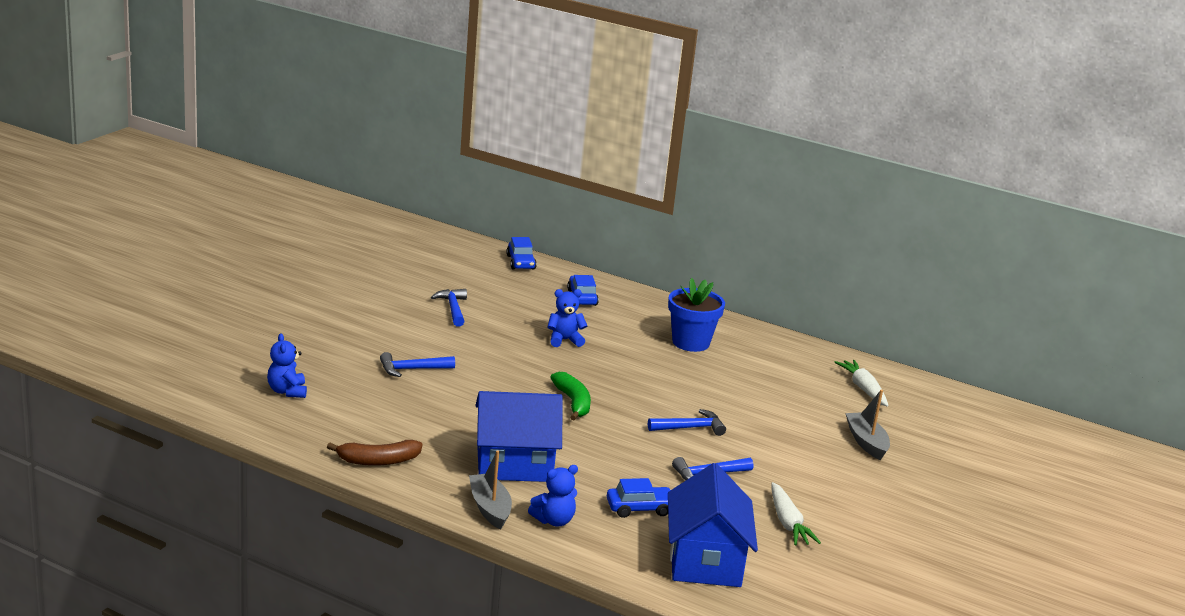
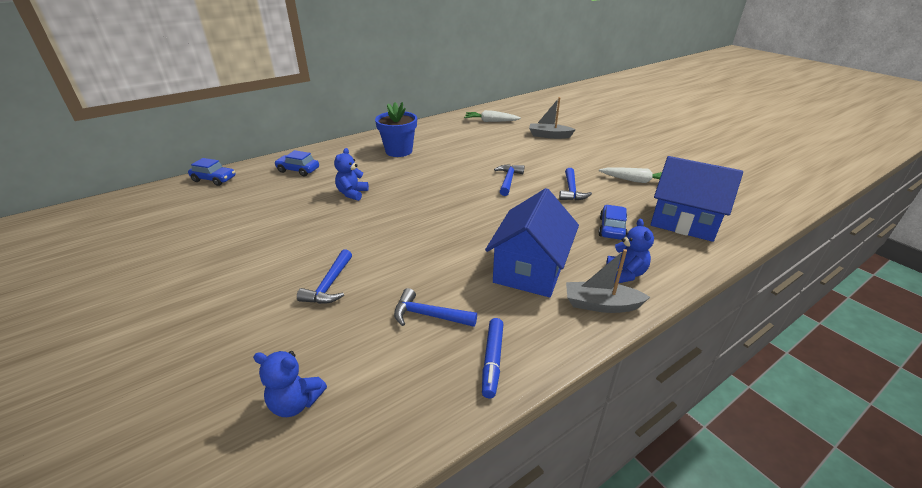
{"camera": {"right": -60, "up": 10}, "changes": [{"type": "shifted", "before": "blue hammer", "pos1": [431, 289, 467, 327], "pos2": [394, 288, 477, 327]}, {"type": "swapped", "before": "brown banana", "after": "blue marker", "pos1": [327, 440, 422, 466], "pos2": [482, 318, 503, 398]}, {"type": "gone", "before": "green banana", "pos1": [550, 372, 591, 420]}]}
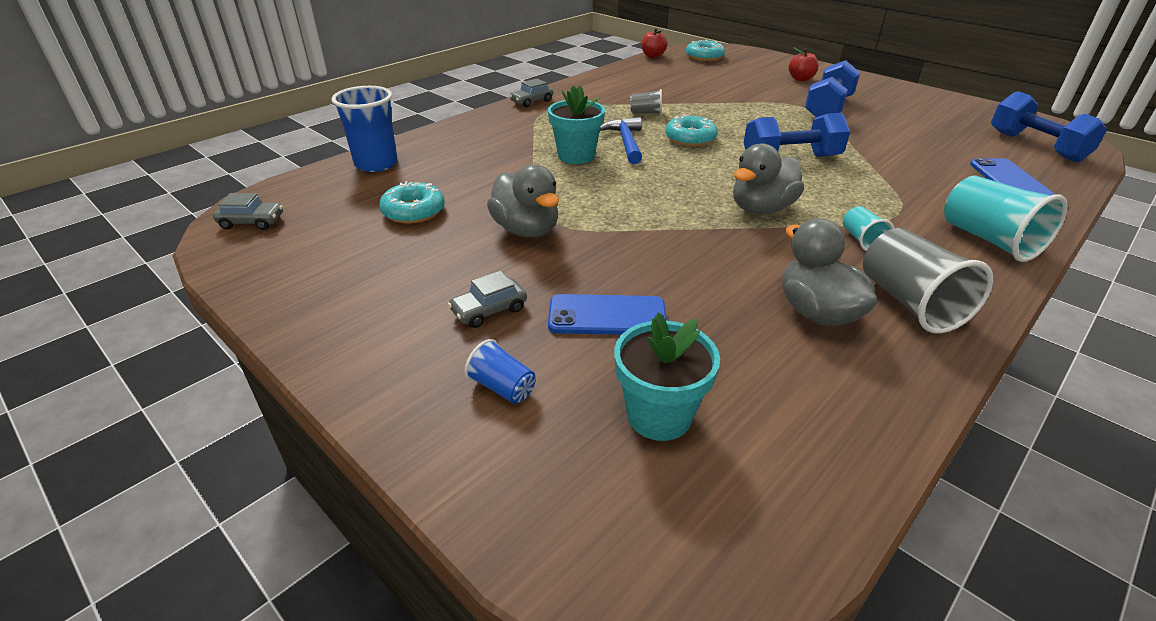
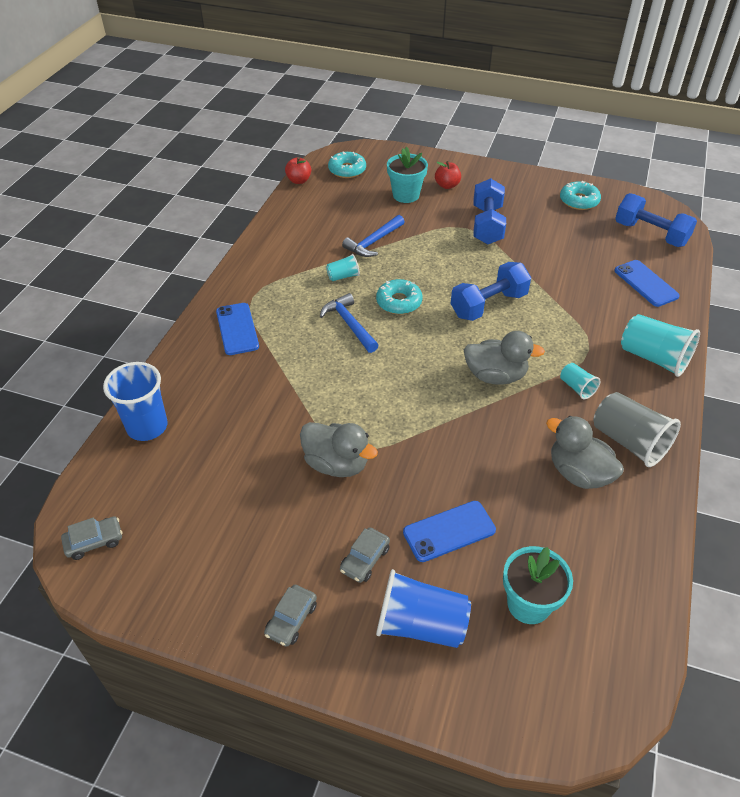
{"camera": {"right": -25, "up": 10}, "changes": [{"type": "new", "after": "blue phone", "pos2": [216, 303, 259, 355]}, {"type": "shifted", "before": "grey car", "pos1": [509, 79, 553, 107], "pos2": [264, 585, 317, 647]}, {"type": "repainted", "before": "grey cup", "after": "turquoise cup", "pos1": [630, 89, 662, 115], "pos2": [326, 254, 360, 281]}, {"type": "new", "after": "blue hammer", "pos2": [342, 215, 405, 257]}, {"type": "scaled", "before": "blue cup", "pos1": [465, 339, 535, 404], "pos2": [376, 569, 471, 648], "scale": 1.93}, {"type": "shifted", "before": "turquoise flower pot", "pos1": [548, 85, 605, 164], "pos2": [387, 147, 428, 203]}, {"type": "rotated", "before": "grey duck", "pos1": [733, 143, 804, 214], "pos2": [464, 331, 545, 385], "turn": -105}, {"type": "shifted", "before": "turquoise donut", "pos1": [379, 181, 445, 224], "pos2": [560, 181, 601, 210]}]}
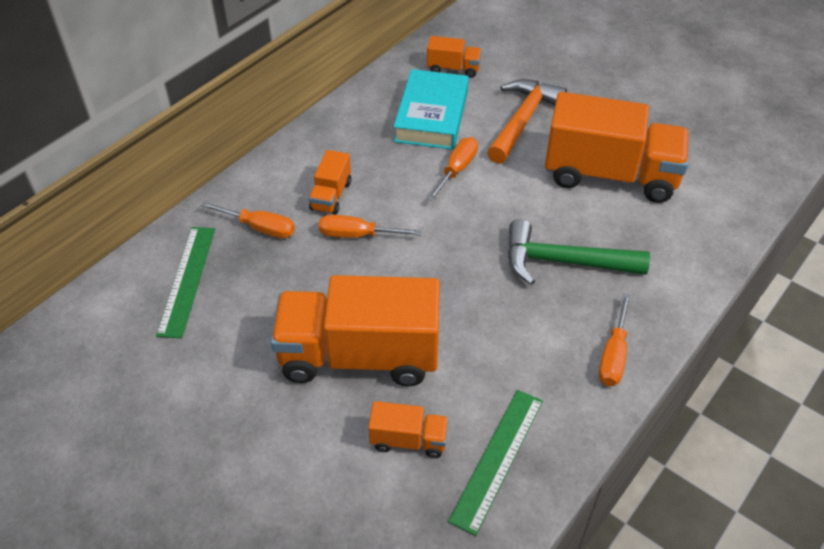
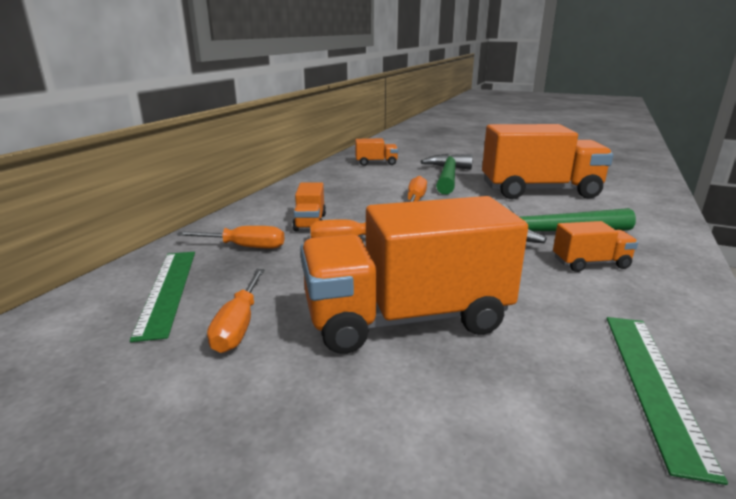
{"camera": {"right": -15, "up": -25}, "changes": [{"type": "shifted", "before": "orange screwdriver", "pos1": [599, 294, 631, 386], "pos2": [207, 269, 264, 353]}, {"type": "repainted", "before": "orange hammer", "after": "green hammer", "pos1": [487, 79, 567, 164], "pos2": [421, 154, 473, 195]}, {"type": "shifted", "before": "orange truck", "pos1": [368, 401, 449, 458], "pos2": [553, 221, 638, 272]}, {"type": "gone", "before": "turquoise book", "pos1": [394, 69, 469, 150]}]}
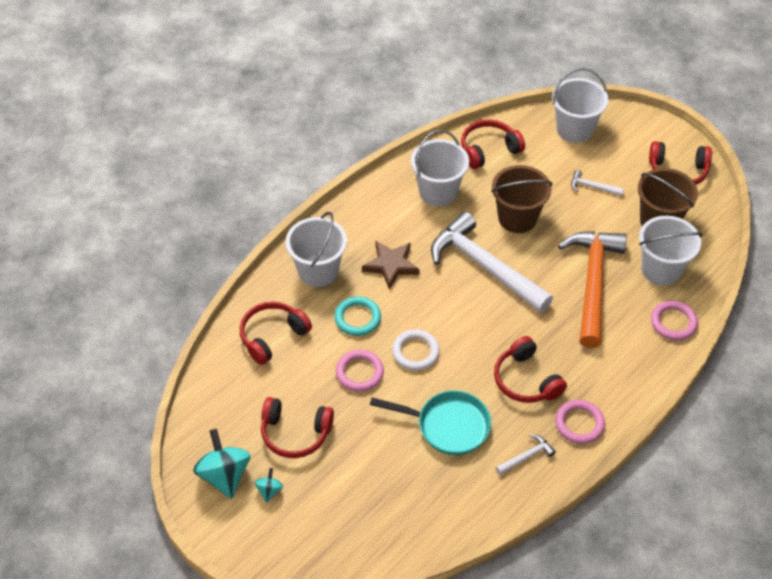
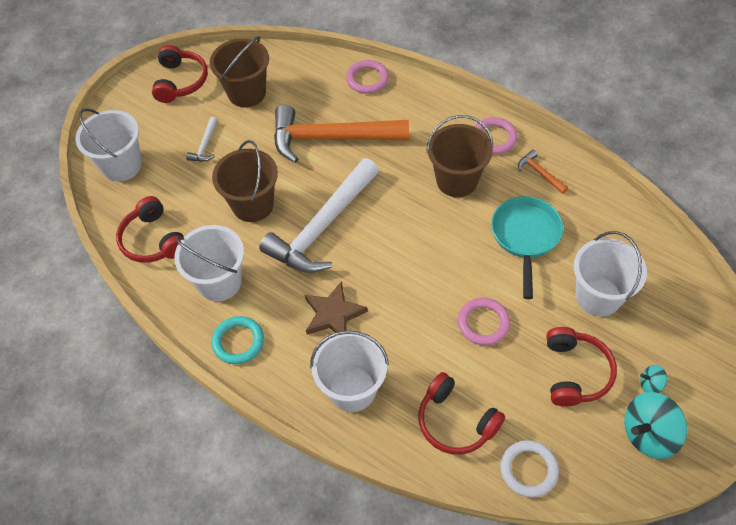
{"camera": {"right": -95, "up": 5}, "changes": [{"type": "shifted", "before": "turquoise ring", "pos1": [334, 296, 381, 336], "pos2": [212, 316, 264, 364]}, {"type": "swapped", "before": "red headphones", "after": "brown bucket", "pos1": [494, 336, 567, 403], "pos2": [426, 115, 493, 197]}, {"type": "shifted", "before": "white ring", "pos1": [392, 329, 440, 371], "pos2": [500, 440, 559, 497]}, {"type": "repainted", "before": "white hammer", "after": "orange hammer", "pos1": [496, 434, 556, 475], "pos2": [518, 149, 568, 194]}, {"type": "shifted", "before": "white bucket", "pos1": [639, 216, 703, 286], "pos2": [574, 231, 647, 317]}]}
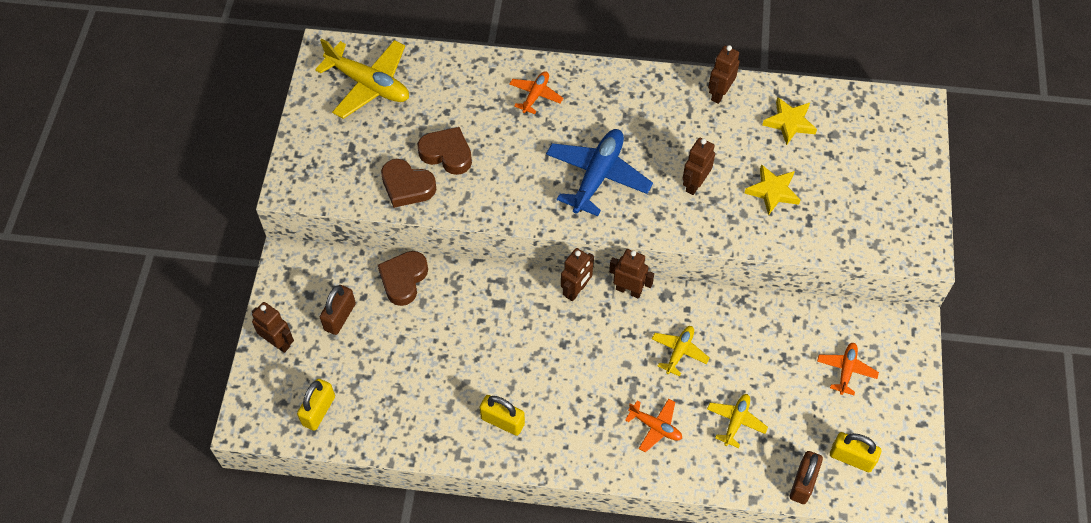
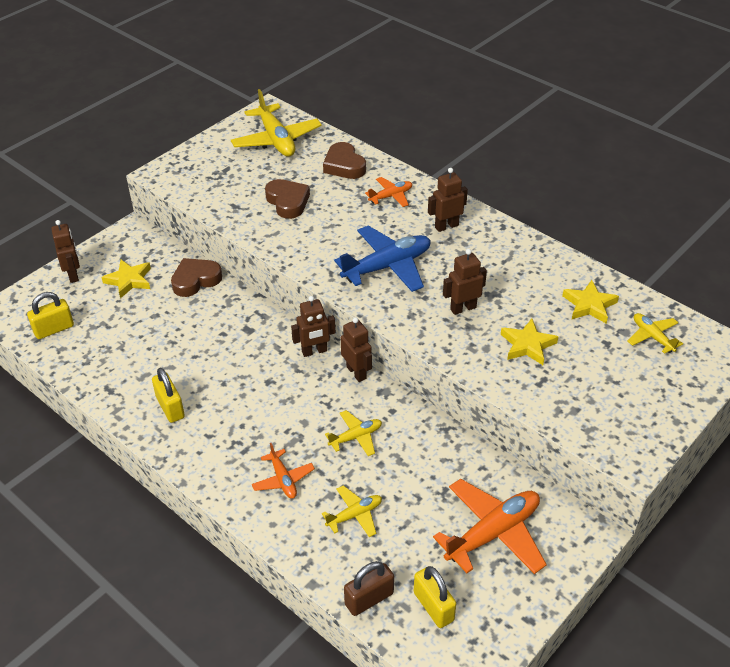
{"camera": {"right": 35, "up": -15}, "changes": [{"type": "swapped", "before": "brown padlock", "after": "yellow star", "pos1": [320, 285, 356, 335], "pos2": [101, 260, 151, 298]}, {"type": "shifted", "before": "brown heart", "pos1": [381, 159, 436, 208], "pos2": [323, 142, 366, 179]}, {"type": "shifted", "before": "brown robot", "pos1": [708, 45, 740, 104], "pos2": [428, 168, 468, 232]}, {"type": "scaled", "before": "orange plane", "pos1": [817, 343, 879, 395], "pos2": [433, 479, 547, 574], "scale": 1.88}, {"type": "new", "after": "yellow plane", "pos2": [628, 313, 683, 354]}]}
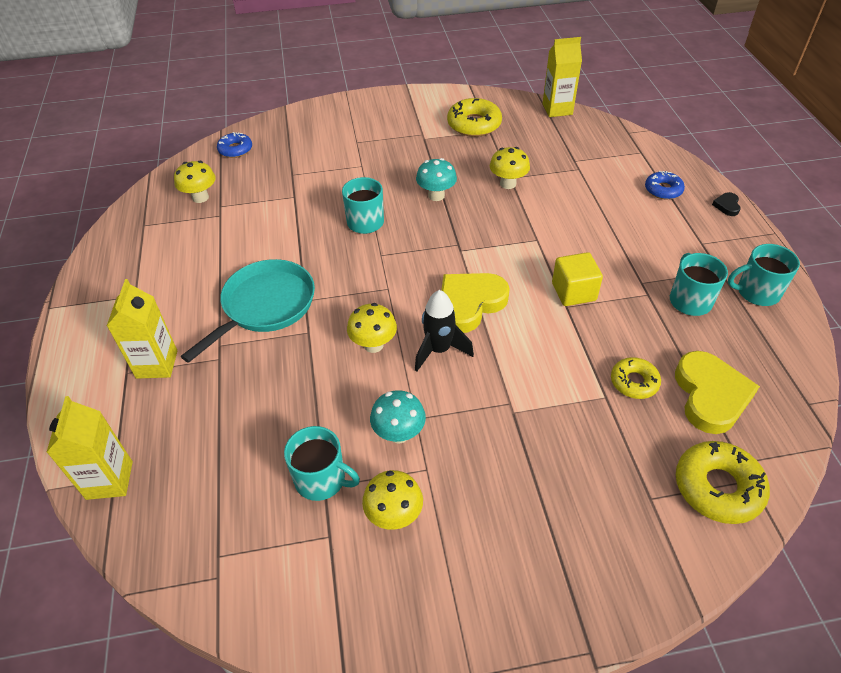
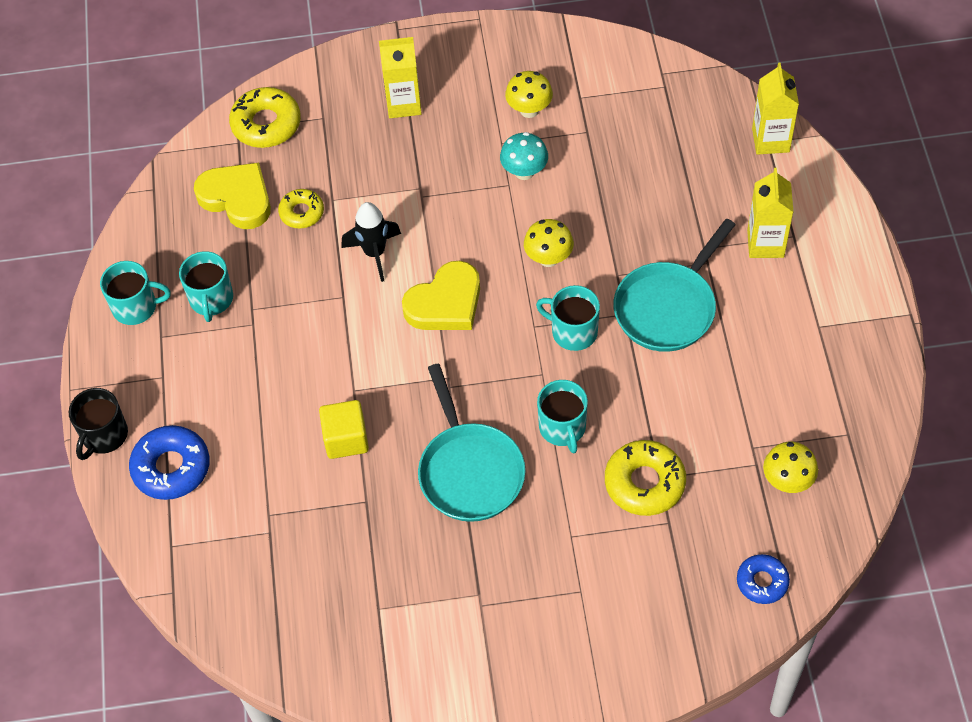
{"camera": {"right": -175, "up": 10}, "changes": [{"type": "swapped", "before": "black heart", "after": "black mug", "pos1": [712, 192, 741, 216], "pos2": [69, 388, 128, 460]}, {"type": "scaled", "before": "blue donut", "pos1": [645, 171, 685, 199], "pos2": [129, 425, 210, 500], "scale": 1.61}, {"type": "rotated", "before": "yellow heart", "pos1": [675, 351, 760, 434], "pos2": [194, 163, 271, 229], "turn": 120}, {"type": "shifted", "before": "yellow cube", "pos1": [552, 252, 603, 306], "pos2": [319, 400, 369, 459]}, {"type": "shifted", "before": "black rocket", "pos1": [415, 290, 474, 372], "pos2": [341, 202, 401, 282]}, {"type": "shifted", "before": "yellow carton", "pos1": [542, 37, 582, 117], "pos2": [379, 37, 422, 118]}, {"type": "swapped", "before": "turquoise mushroom", "after": "turquoise pan", "pos1": [416, 158, 457, 201], "pos2": [418, 364, 526, 522]}, {"type": "shifted", "before": "turquoise mug", "pos1": [284, 426, 360, 501], "pos2": [536, 285, 600, 351]}, {"type": "shifted", "before": "yellow donut", "pos1": [447, 98, 502, 137], "pos2": [605, 440, 686, 516]}, {"type": "gone", "before": "yellow mushroom", "pos1": [490, 147, 530, 189]}]}
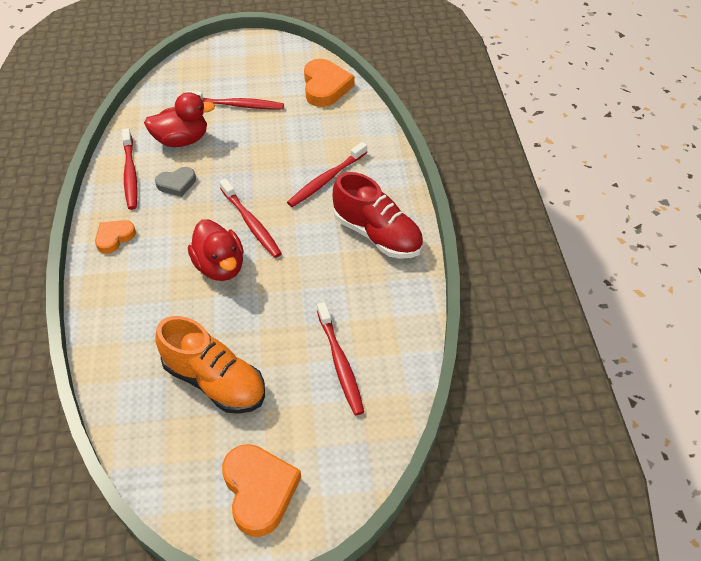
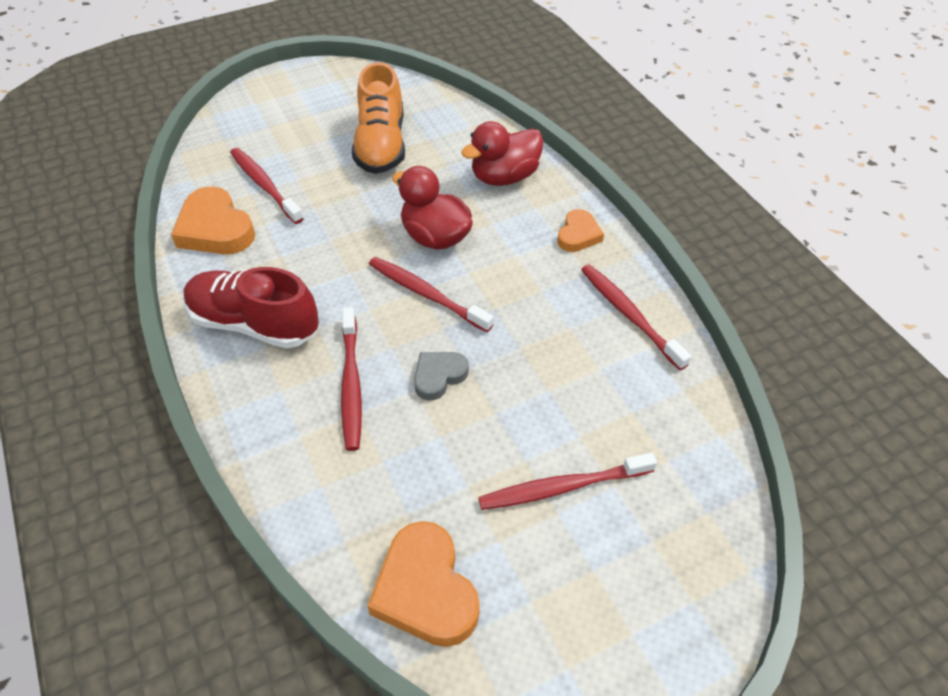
{"camera": {"right": 160, "up": 0}, "changes": [{"type": "shifted", "before": "orange heart", "pos1": [222, 444, 301, 537], "pos2": [171, 187, 255, 254]}, {"type": "rotated", "before": "red toothbrush", "pos1": [287, 142, 367, 207], "pos2": [341, 307, 362, 451], "turn": 150}, {"type": "rotated", "before": "orange shoe", "pos1": [155, 316, 265, 414], "pos2": [352, 62, 405, 174], "turn": -105}, {"type": "shifted", "before": "grey heart", "pos1": [155, 167, 196, 197], "pos2": [414, 352, 469, 401]}, {"type": "shifted", "before": "red duck", "pos1": [144, 92, 215, 147], "pos2": [461, 121, 543, 186]}]}
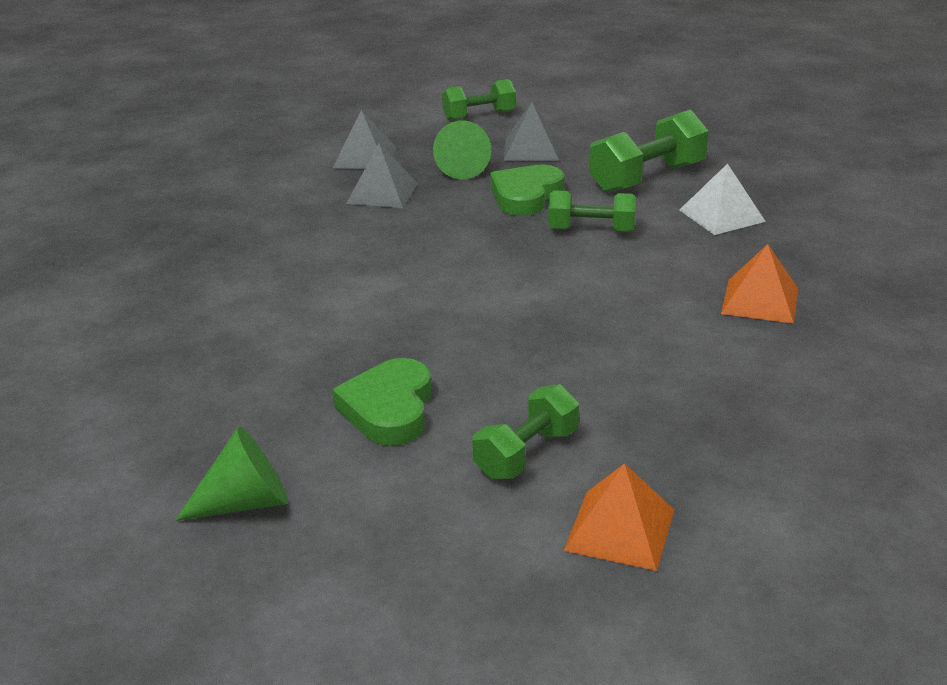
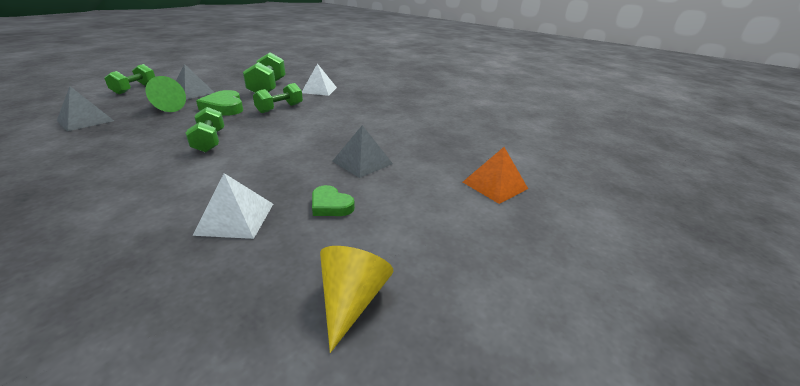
{"camera": {"right": -60, "up": 0}, "changes": [{"type": "shifted", "before": "green dumbbell", "pos1": [473, 384, 579, 480], "pos2": [186, 107, 224, 153]}, {"type": "new", "after": "white pyramid", "pos2": [192, 173, 273, 239]}, {"type": "scaled", "before": "green heart", "pos1": [332, 358, 432, 446], "pos2": [312, 185, 355, 216], "scale": 0.62}, {"type": "repainted", "before": "green cone", "after": "yellow cone", "pos1": [175, 427, 288, 521], "pos2": [320, 246, 394, 353]}, {"type": "shifted", "before": "grey pyramid", "pos1": [346, 144, 418, 208], "pos2": [333, 125, 393, 178]}, {"type": "gone", "before": "orange pyramid", "pos1": [721, 244, 799, 324]}]}
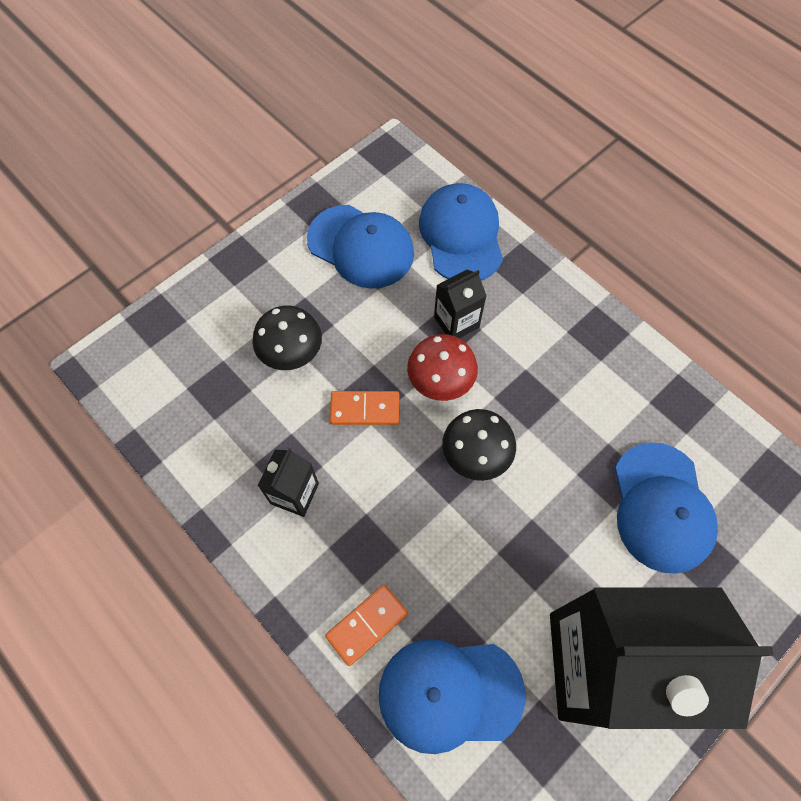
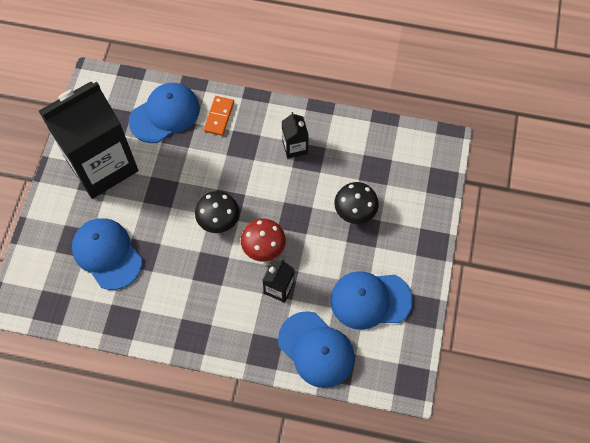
{"camera": {"right": 145, "up": 0}, "changes": [{"type": "gone", "before": "orange domino", "pos1": [330, 391, 399, 425]}]}
